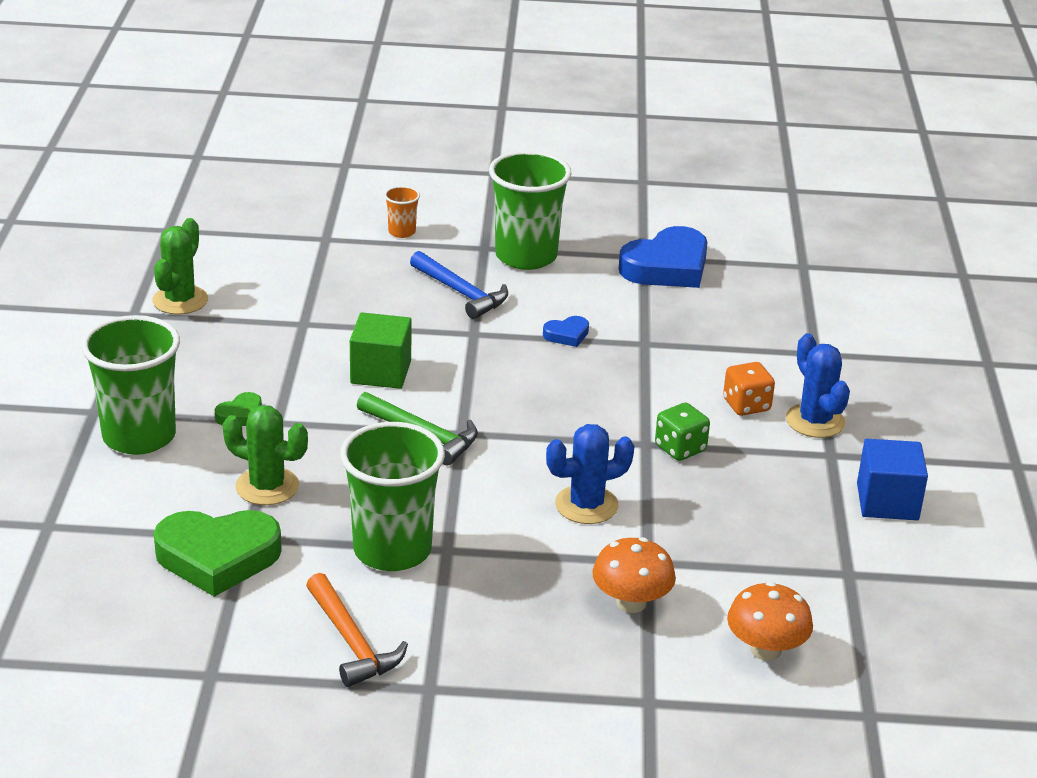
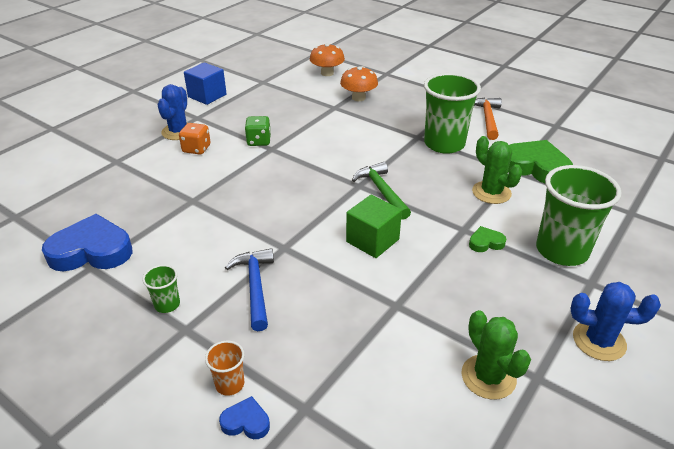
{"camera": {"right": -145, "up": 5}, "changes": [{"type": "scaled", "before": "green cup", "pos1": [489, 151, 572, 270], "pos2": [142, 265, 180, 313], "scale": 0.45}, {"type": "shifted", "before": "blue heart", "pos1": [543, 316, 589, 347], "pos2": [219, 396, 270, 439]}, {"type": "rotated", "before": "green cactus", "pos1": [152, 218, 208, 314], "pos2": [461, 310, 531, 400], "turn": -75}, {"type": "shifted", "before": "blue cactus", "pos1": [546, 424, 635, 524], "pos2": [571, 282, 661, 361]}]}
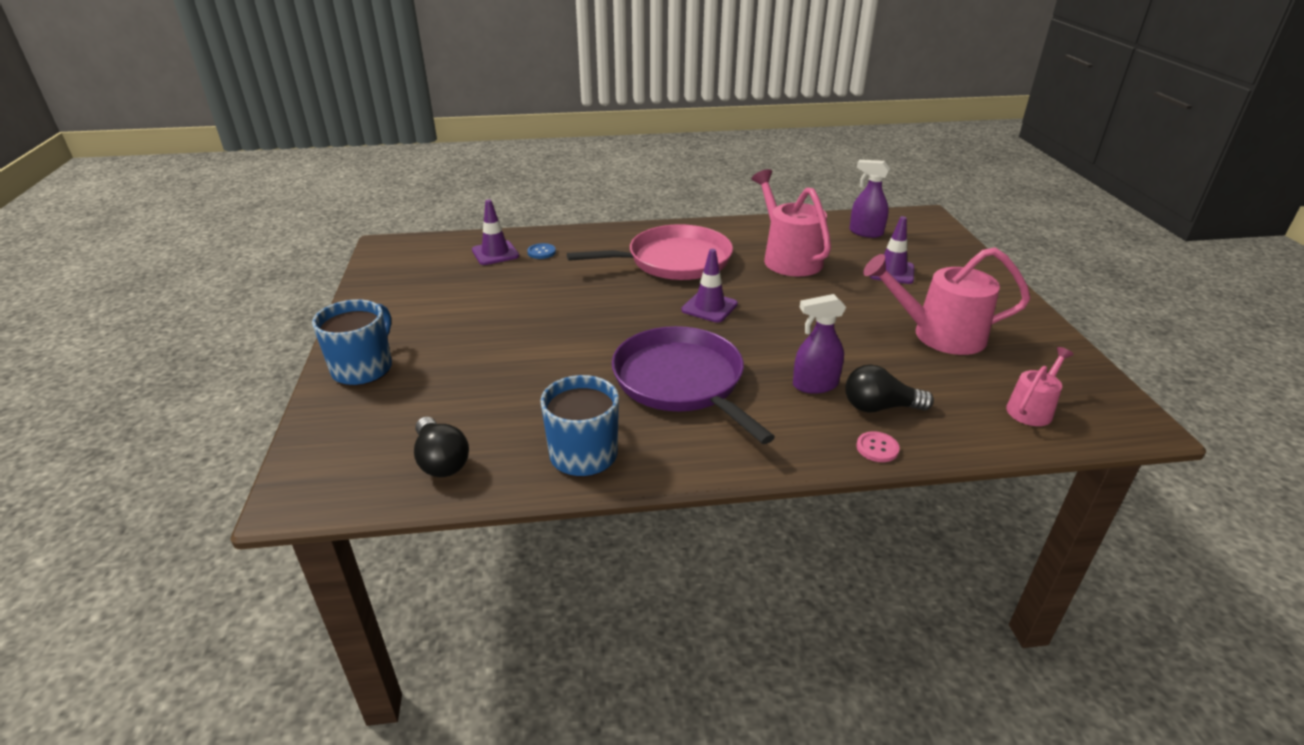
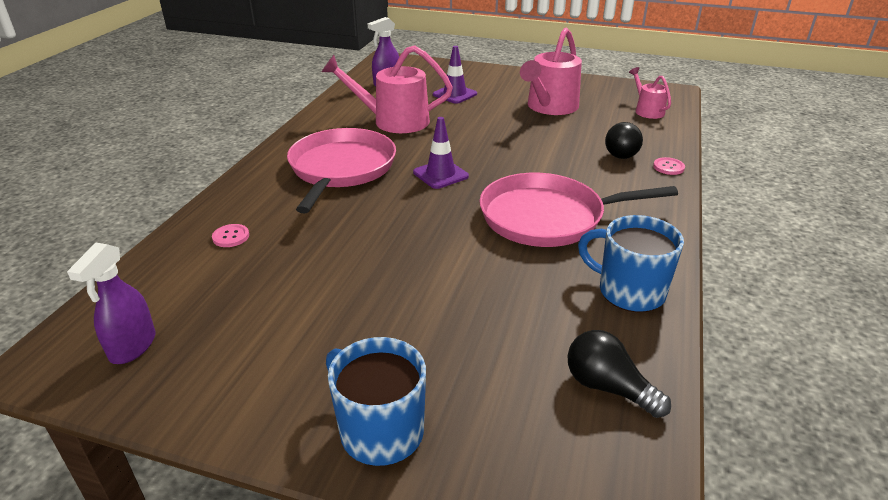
{"camera": {"right": -65, "up": 0}, "changes": [{"type": "shifted", "before": "purple spray bottle", "pos1": [793, 294, 846, 394], "pos2": [67, 243, 156, 364]}, {"type": "repainted", "before": "blue button", "after": "pink button", "pos1": [527, 243, 556, 259], "pos2": [212, 224, 249, 247]}, {"type": "repainted", "before": "purple pan", "after": "pink pan", "pos1": [612, 326, 775, 444], "pos2": [479, 173, 678, 247]}, {"type": "rotated", "before": "black light bulb", "pos1": [414, 417, 469, 477], "pos2": [568, 330, 671, 418], "turn": -135}, {"type": "gone", "before": "purple traffic cone", "pos1": [472, 199, 519, 265]}]}
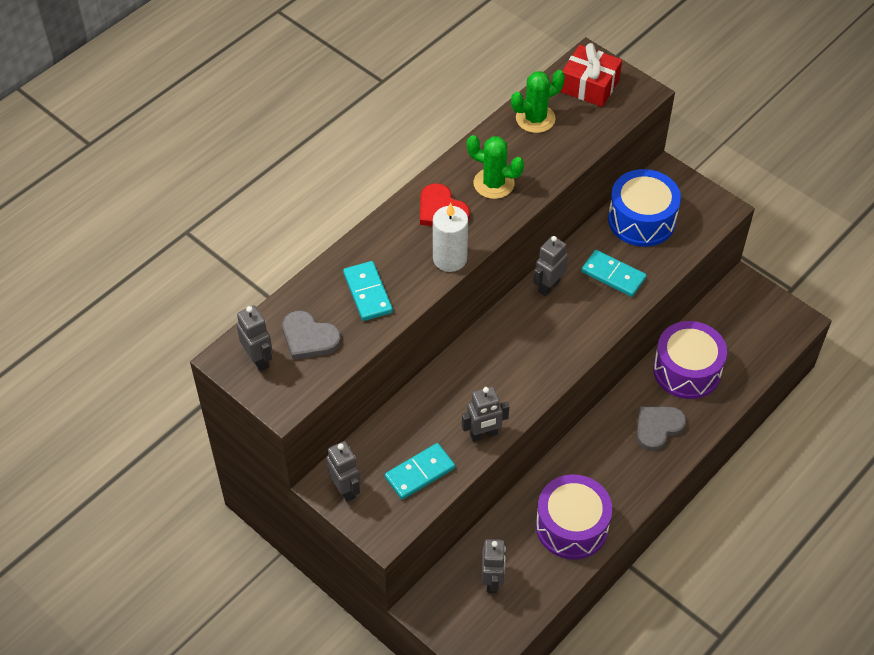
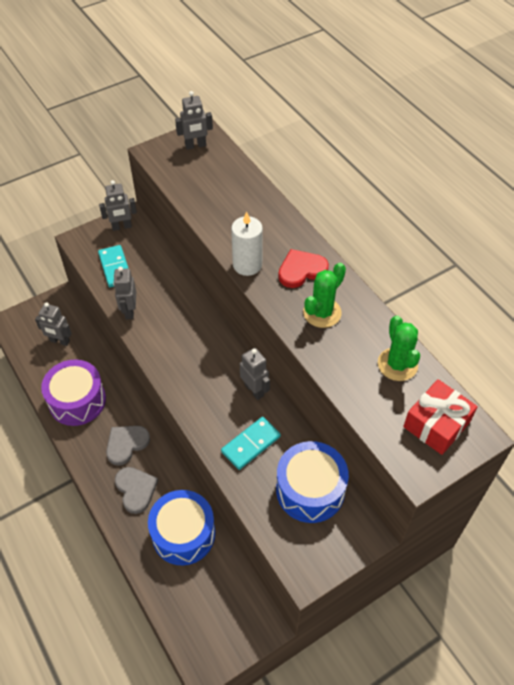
{"camera": {"right": 105, "up": 0}, "changes": [{"type": "shifted", "before": "grey heart", "pos1": [283, 310, 341, 360], "pos2": [106, 426, 150, 466]}, {"type": "repainted", "before": "purple drum", "after": "blue drum", "pos1": [653, 321, 727, 399], "pos2": [148, 490, 215, 565]}, {"type": "gone", "before": "turquoise domino", "pos1": [343, 261, 393, 321]}]}
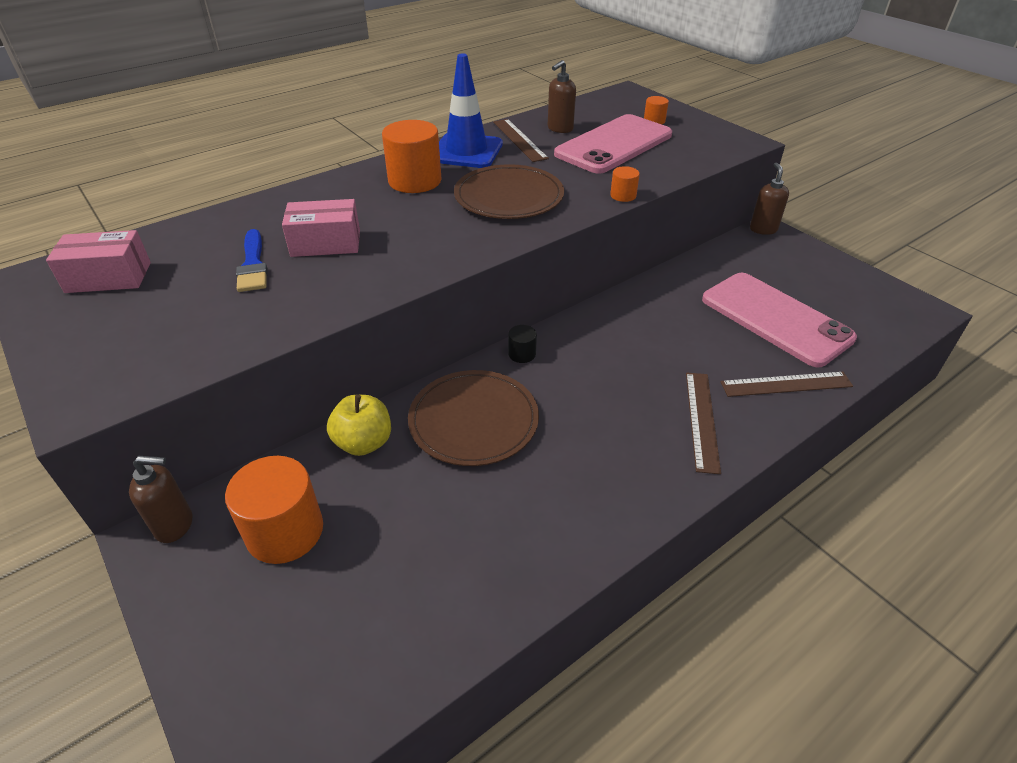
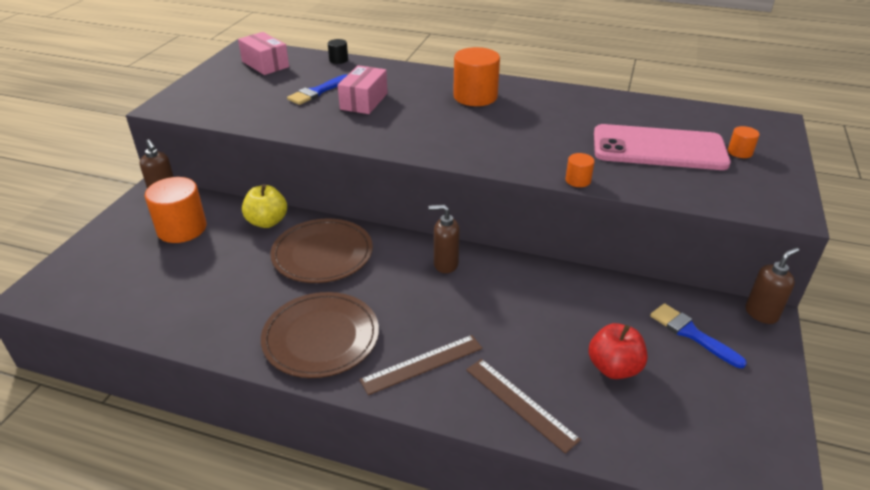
{"camera": {"right": 55, "up": -5}, "changes": [{"type": "shifted", "before": "brown plate", "pos1": [454, 164, 564, 219], "pos2": [261, 292, 379, 378]}, {"type": "shifted", "before": "black cylinder", "pos1": [508, 325, 537, 363], "pos2": [328, 39, 348, 64]}, {"type": "rotated", "before": "pink box", "pos1": [282, 199, 360, 257], "pos2": [337, 65, 388, 114], "turn": 60}, {"type": "shifted", "before": "brown soap dispenser", "pos1": [548, 60, 576, 133], "pos2": [429, 205, 460, 273]}, {"type": "swapped", "before": "pink phone", "after": "red apple", "pos1": [702, 273, 857, 367], "pos2": [588, 323, 647, 379]}, {"type": "new", "after": "blue brush", "pos2": [650, 303, 747, 368]}, {"type": "gone", "before": "blue traffic cone", "pos1": [439, 53, 503, 168]}, {"type": "gone", "before": "brown ruler", "pos1": [493, 119, 549, 162]}]}
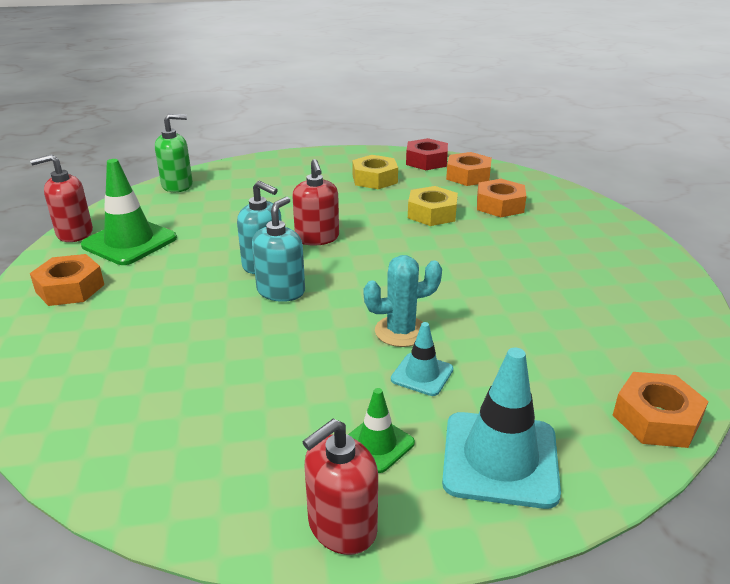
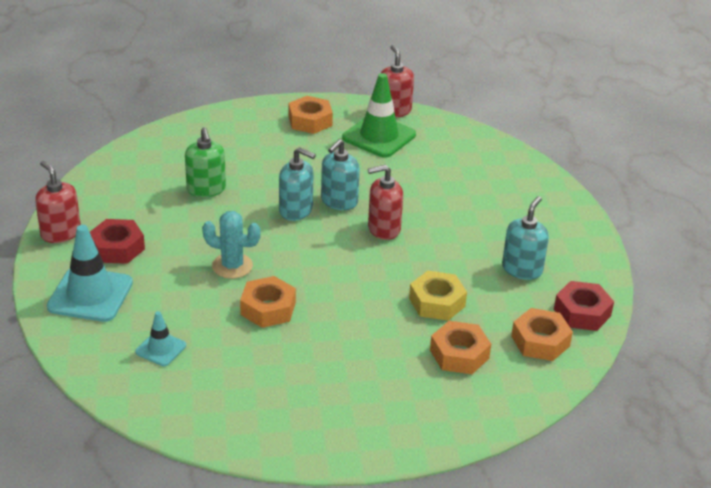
{"camera": {"right": 90, "up": 5}, "changes": [{"type": "swapped", "before": "green traffic cone", "after": "red nut", "pos1": [348, 388, 415, 473], "pos2": [90, 219, 145, 264]}, {"type": "shifted", "before": "turquoise traffic cone", "pos1": [391, 322, 453, 396], "pos2": [135, 311, 186, 366]}, {"type": "shifted", "before": "green soap dispenser", "pos1": [155, 114, 193, 192], "pos2": [185, 127, 226, 197]}, {"type": "rotated", "before": "turquoise cactus", "pos1": [364, 255, 442, 347], "pos2": [202, 211, 261, 279], "turn": -60}, {"type": "shifted", "before": "orange nut", "pos1": [613, 372, 709, 448], "pos2": [240, 276, 296, 328]}, {"type": "swapped", "before": "yellow nut", "after": "turquoise soap dispenser", "pos1": [352, 155, 398, 189], "pos2": [502, 196, 549, 280]}]}
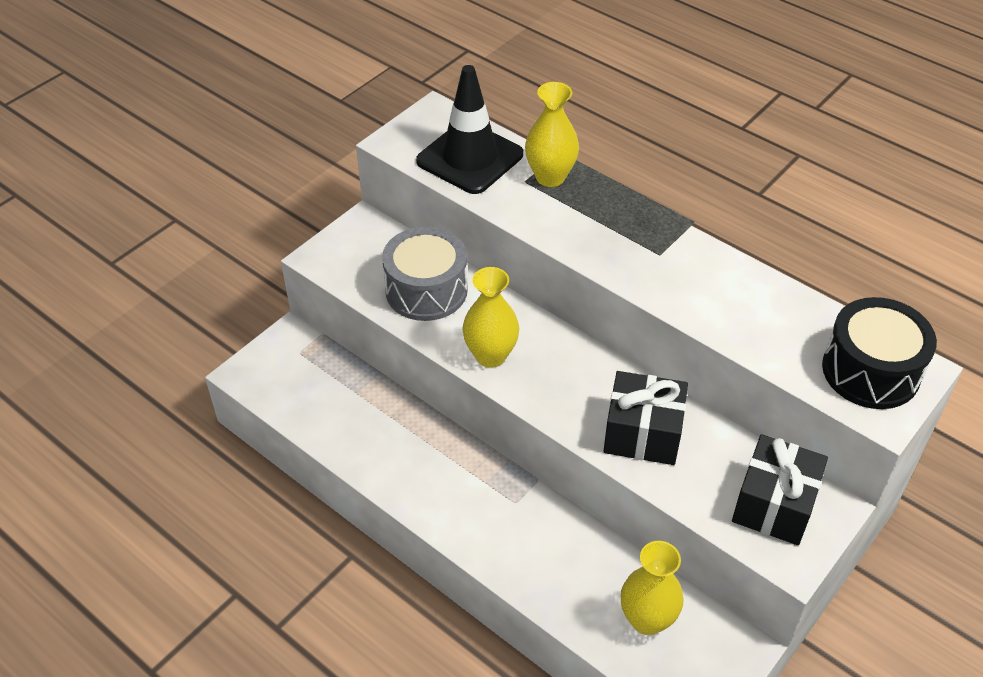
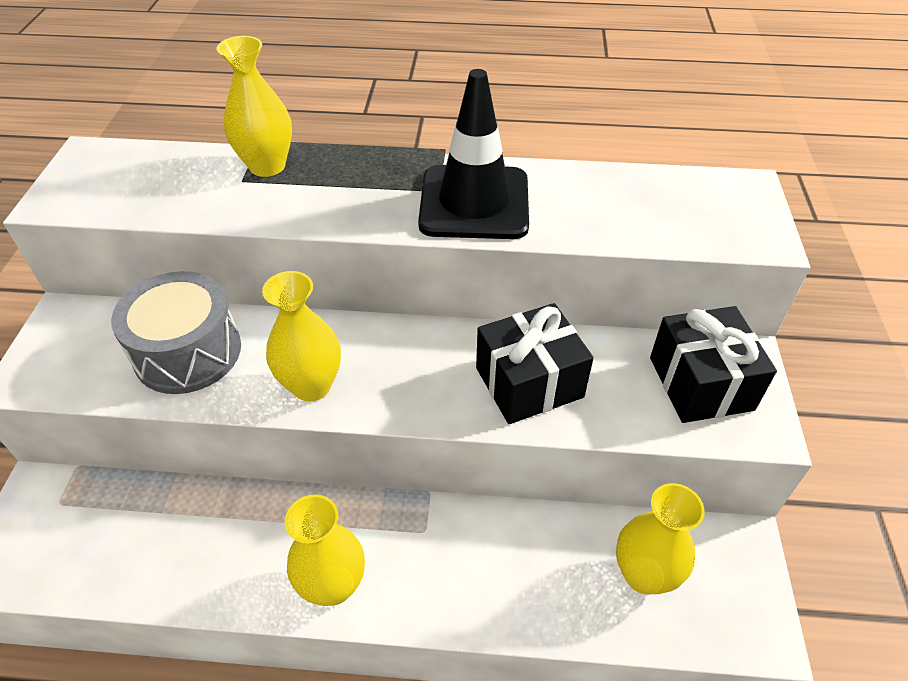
{"camera": {"right": -35, "up": 0}, "changes": [{"type": "new", "after": "yellow vase", "pos2": [285, 495, 365, 606]}, {"type": "shifted", "before": "black traffic cone", "pos1": [416, 65, 523, 194], "pos2": [418, 69, 529, 239]}, {"type": "gone", "before": "black drum", "pos1": [822, 297, 937, 409]}]}
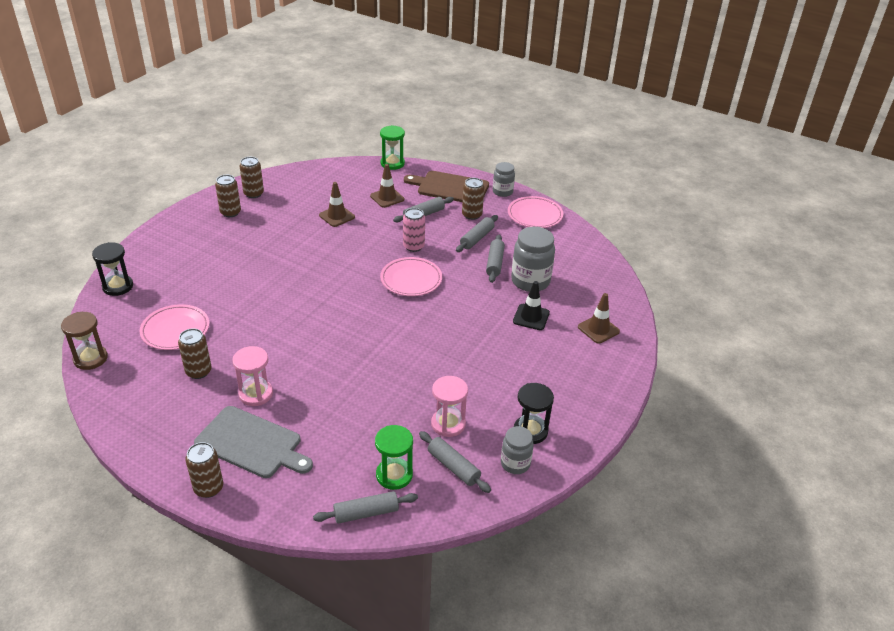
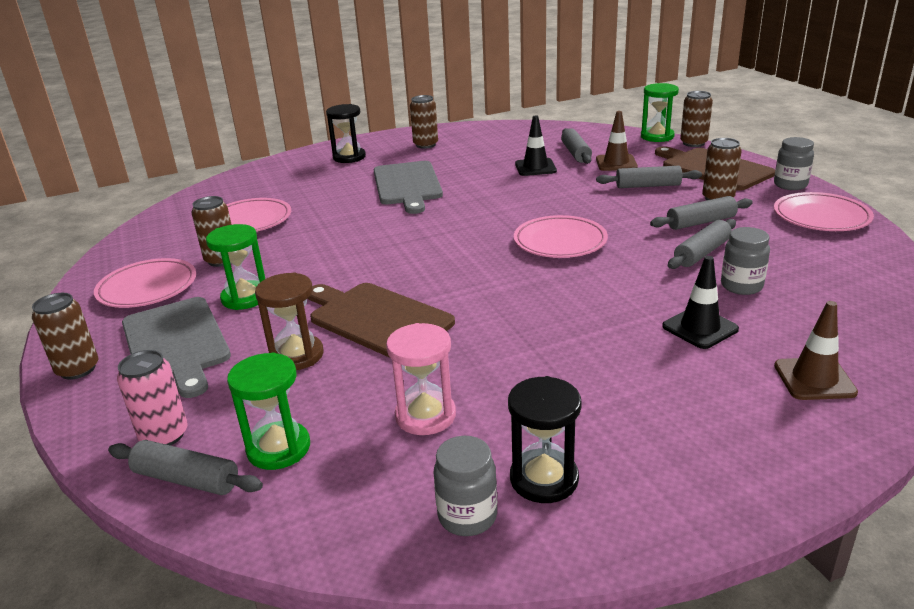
{"camera": {"right": 40, "up": -10}, "changes": [{"type": "new", "after": "pink plate", "pos2": [94, 258, 196, 308]}, {"type": "shifted", "before": "pink can", "pos1": [403, 208, 425, 252], "pos2": [117, 350, 188, 446]}, {"type": "repainted", "before": "pink hourglass", "after": "green hourglass", "pos1": [232, 346, 273, 406], "pos2": [206, 224, 265, 310]}, {"type": "shifted", "before": "brown hourglass", "pos1": [61, 312, 108, 370], "pos2": [255, 272, 324, 370]}, {"type": "new", "after": "brown cutting board", "pos2": [308, 283, 455, 358]}, {"type": "shifted", "before": "black hourglass", "pos1": [92, 242, 133, 296], "pos2": [326, 104, 366, 163]}, {"type": "new", "after": "grey cutting board", "pos2": [374, 161, 443, 214]}, {"type": "repainted", "before": "brown traffic cone", "after": "black traffic cone", "pos1": [319, 182, 355, 227], "pos2": [515, 115, 557, 176]}, {"type": "shifted", "before": "grey rolling pin", "pos1": [419, 431, 491, 493], "pos2": [561, 128, 592, 164]}, {"type": "shifted", "before": "brown can", "pos1": [240, 157, 264, 198], "pos2": [680, 91, 713, 147]}, {"type": "scaled", "before": "grey jar", "pos1": [511, 227, 555, 292], "pos2": [721, 227, 770, 295], "scale": 0.6}]}
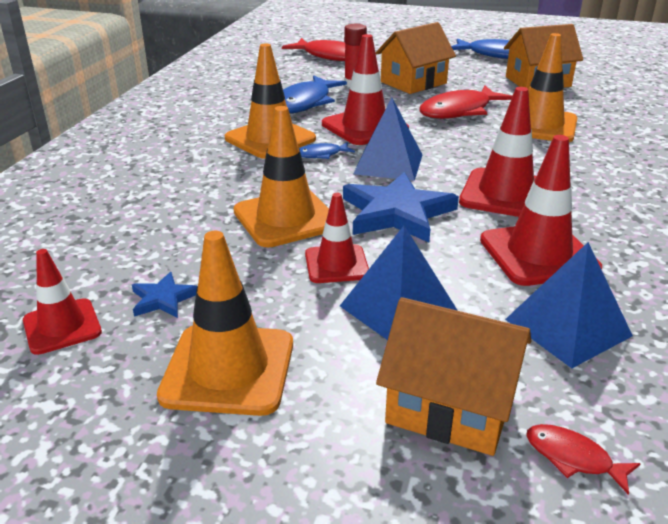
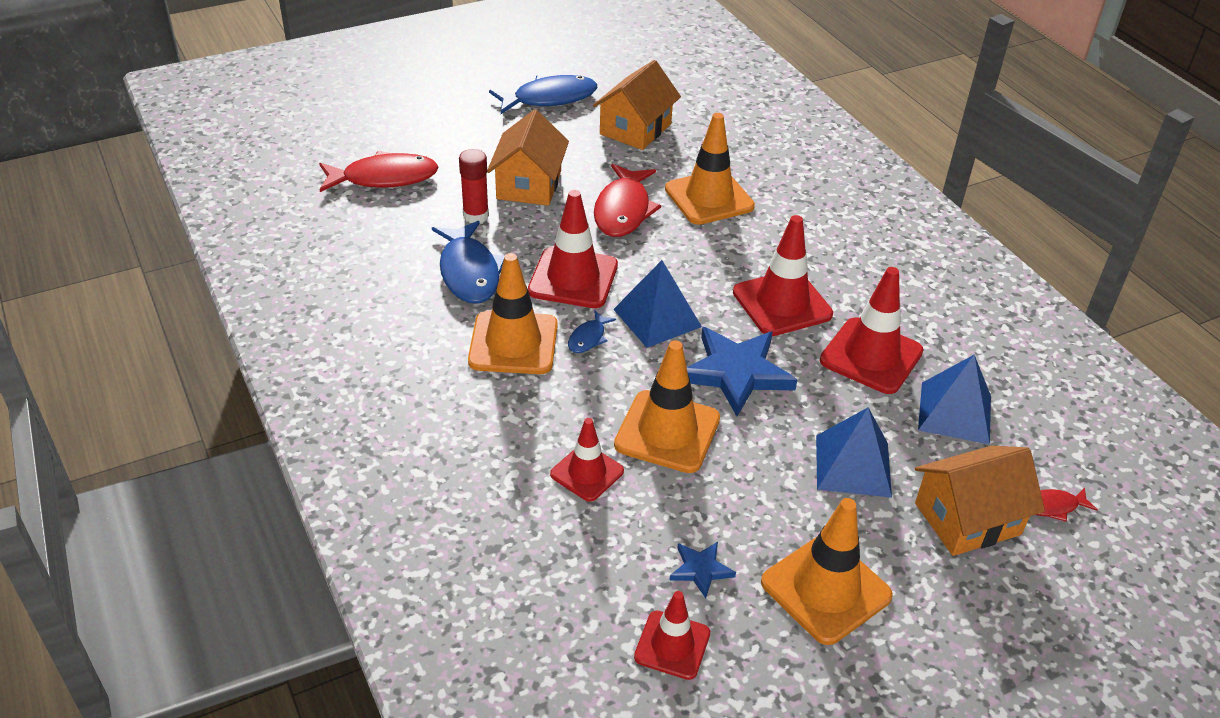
{"camera": {"right": -45, "up": 10}, "changes": [{"type": "shifted", "before": "red traffic cone", "pos1": [305, 193, 369, 283], "pos2": [550, 418, 624, 502]}]}
